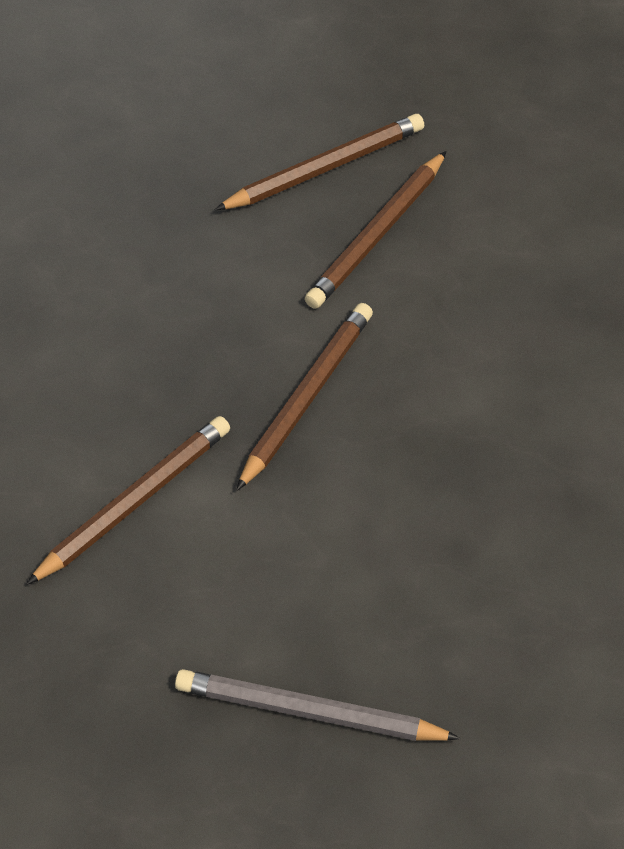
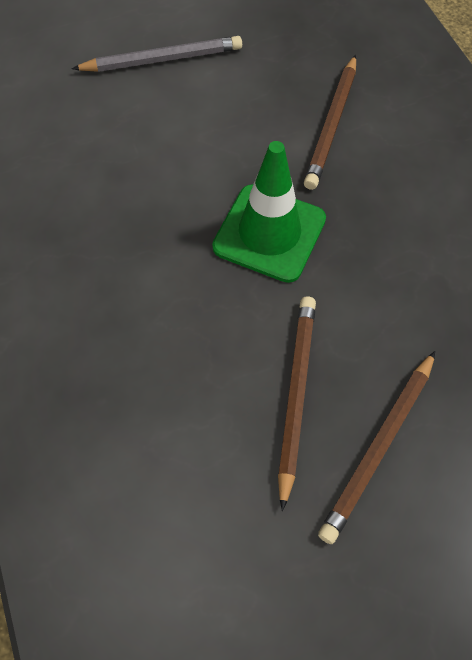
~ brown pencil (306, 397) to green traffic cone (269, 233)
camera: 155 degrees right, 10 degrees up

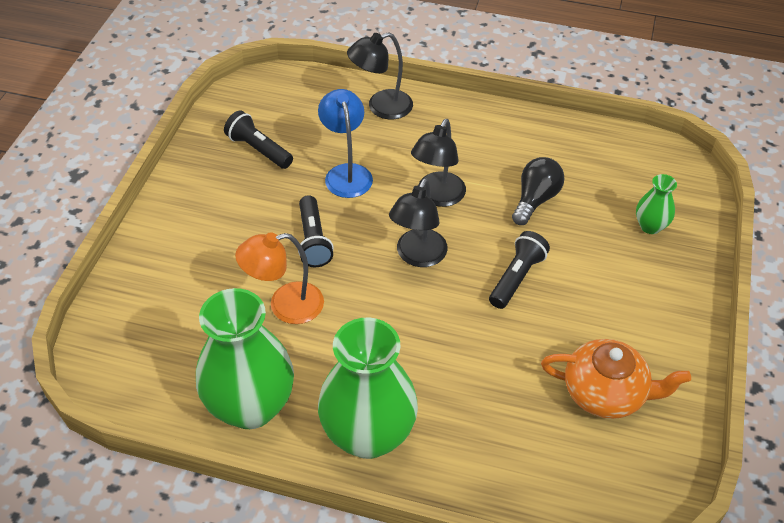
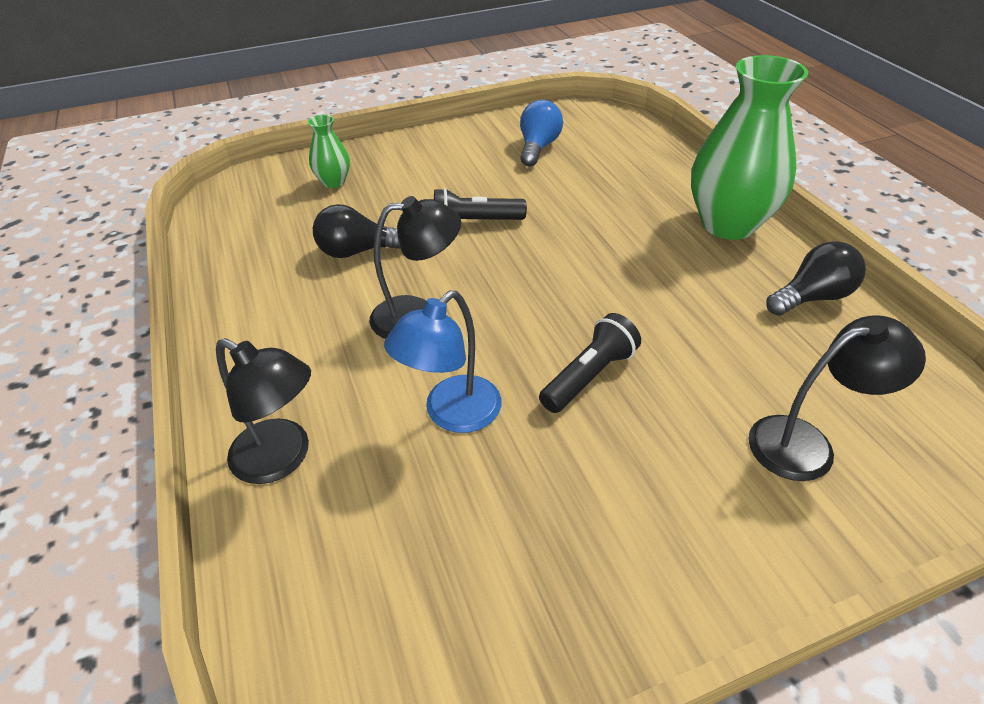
~ green vase (251, 406) to black light bulb (811, 297)
- black flashlight (258, 150)
- orange lamp (285, 306)
~ black lamp (417, 256) to (806, 443)
~ orange teapot (605, 393) to blue light bulb (538, 147)
camera: 125 degrees left, 5 degrees down

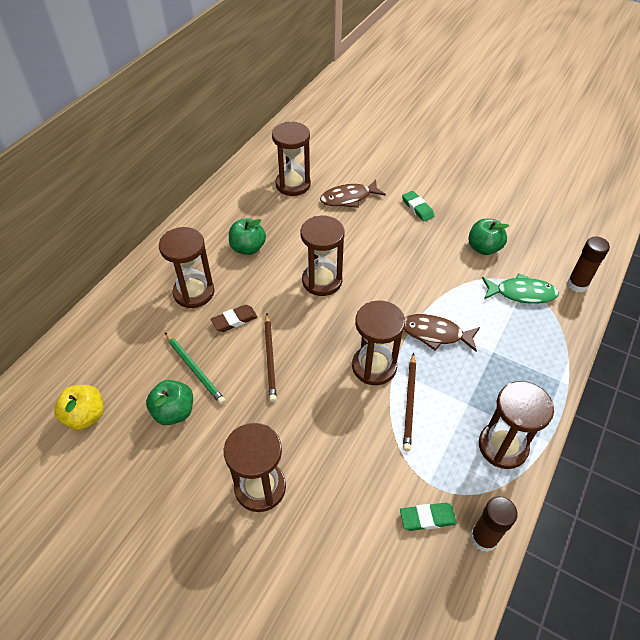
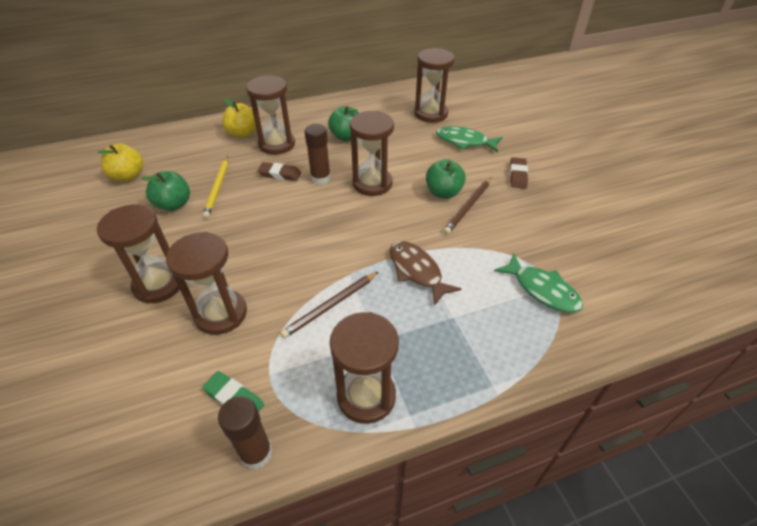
~ green pencil (195, 369) to yellow pencil (218, 188)
~ brown pencil (270, 358) to (468, 207)
~ brown fish (348, 198) to green fish (464, 141)
~ brown hourglass (374, 366) to (221, 314)
~ green eraser (417, 208) to brown eraser (517, 175)
~ green apple (484, 248) to (443, 192)
~ brown glue stick (577, 284) to (320, 178)
+ yellow apple (243, 133)
camera: 40 degrees right, 5 degrees down

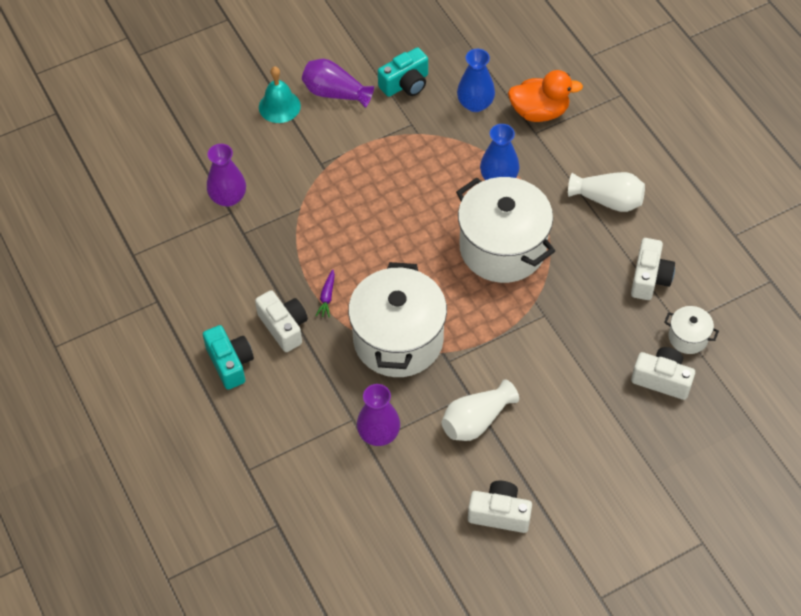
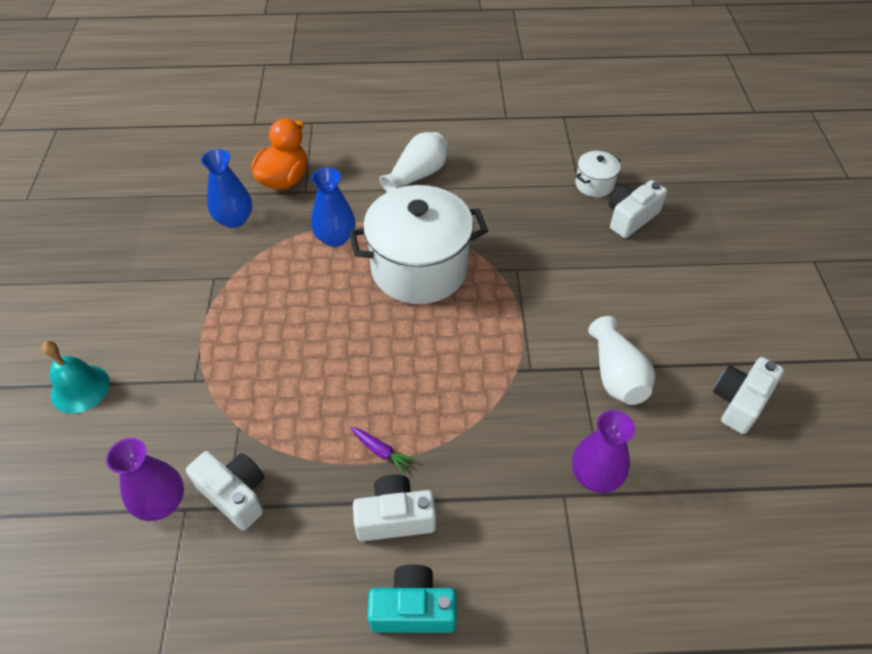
- purple vase (335, 93)
- white pot (398, 340)
- turquoise camera (405, 84)
~ white camera (649, 278) to (235, 494)
camera: 65 degrees left, 5 degrees down

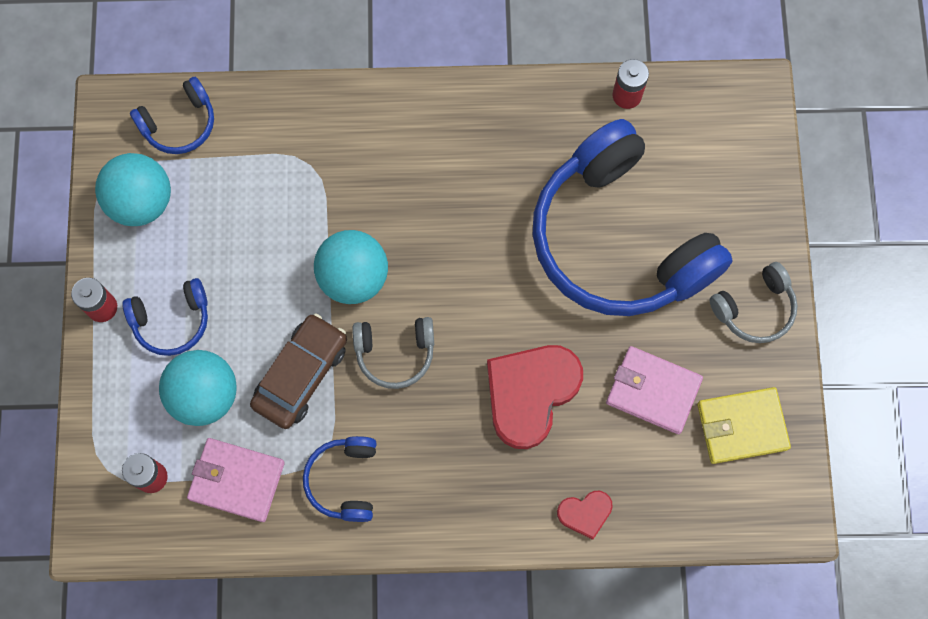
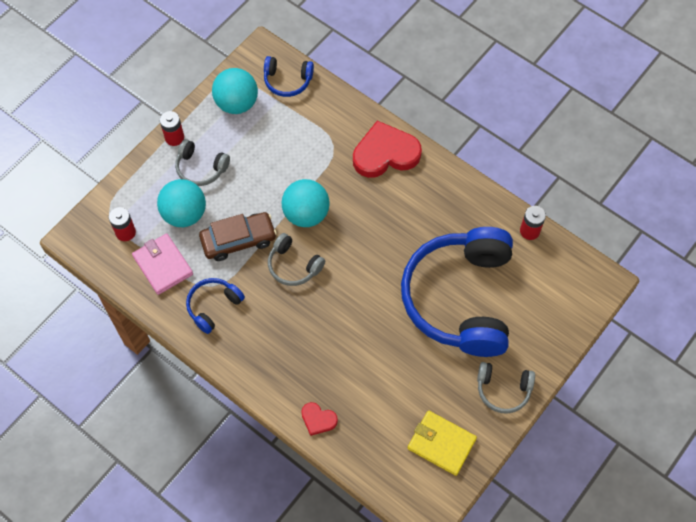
~ blue headphones (172, 321) to grey headphones (201, 168)
~ red heart (530, 393) to (385, 153)
- pink wallet (653, 391)
camera: 40 degrees right, 10 degrees down

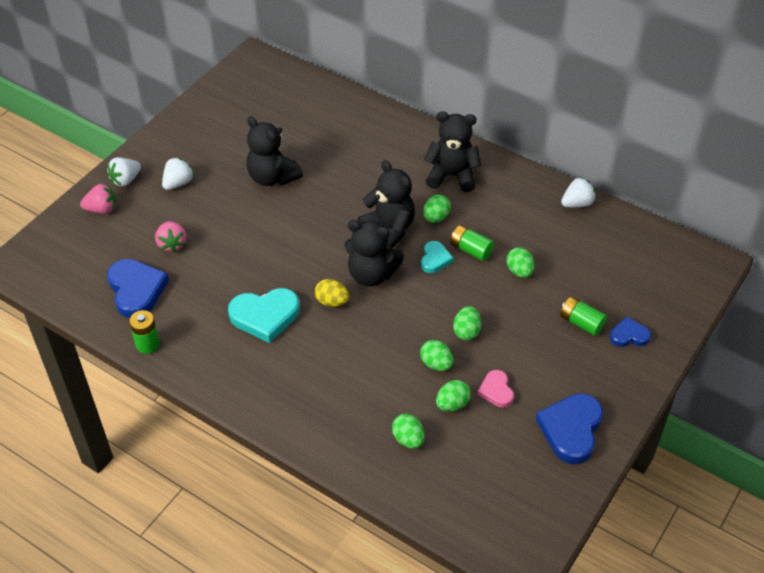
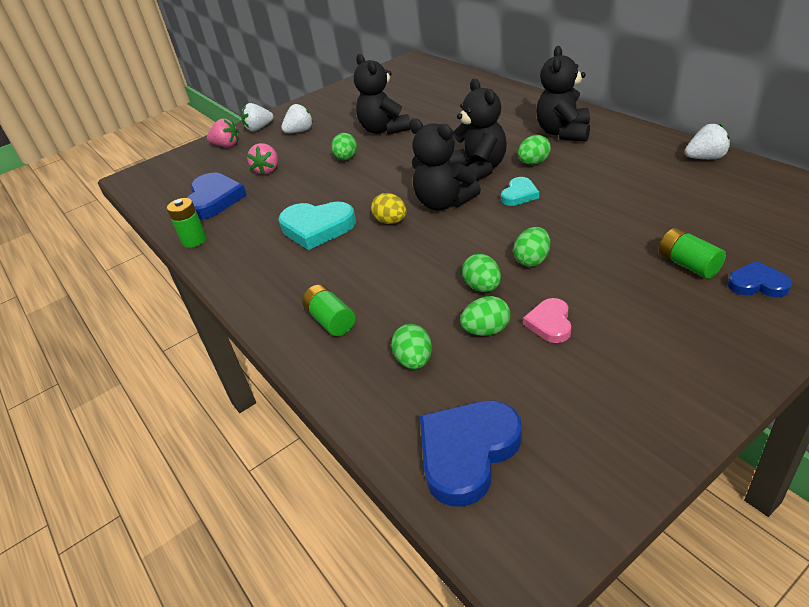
~ black teddy bear (452, 176) = (563, 133) 105 degrees counterclockwise
~ green battery (471, 250) to (331, 320)
~ green egg (519, 271) to (346, 158)
~ blue heart (571, 430) to (467, 452)
camera: 25 degrees right, 10 degrees down

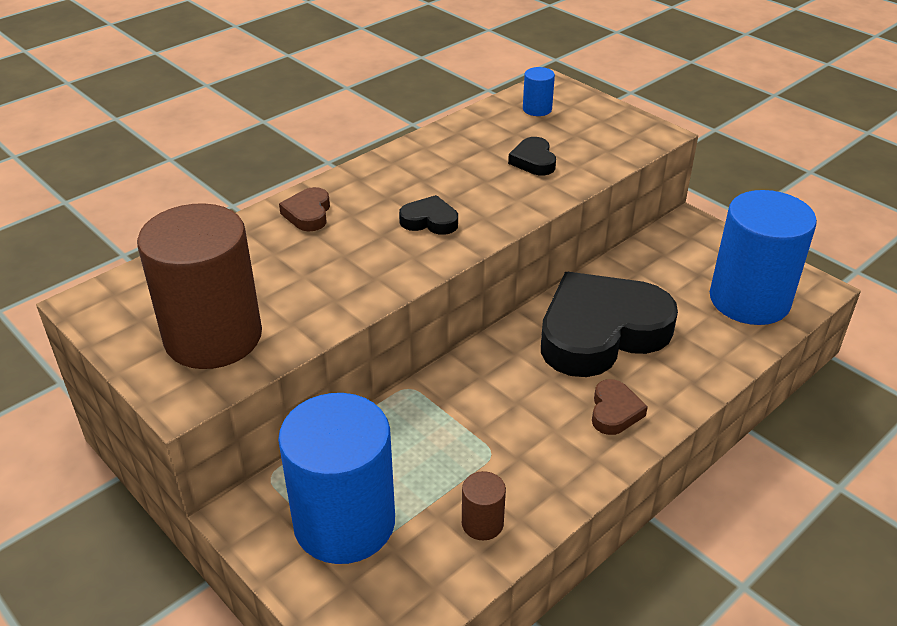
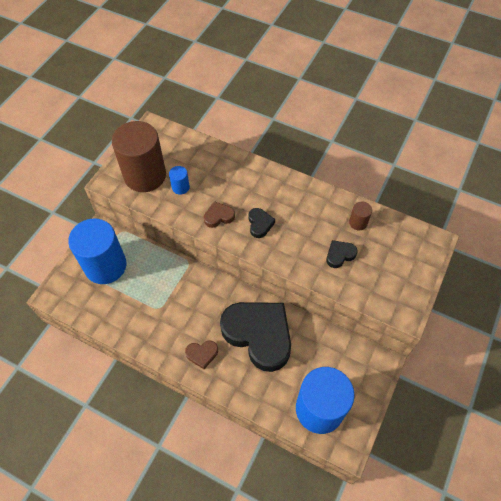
~ brown heart (308, 214) to (218, 216)
~ brown cylinder (482, 523) to (358, 222)
~ blue cylinder (537, 109) to (180, 187)
camera: 70 degrees right, 20 degrees up

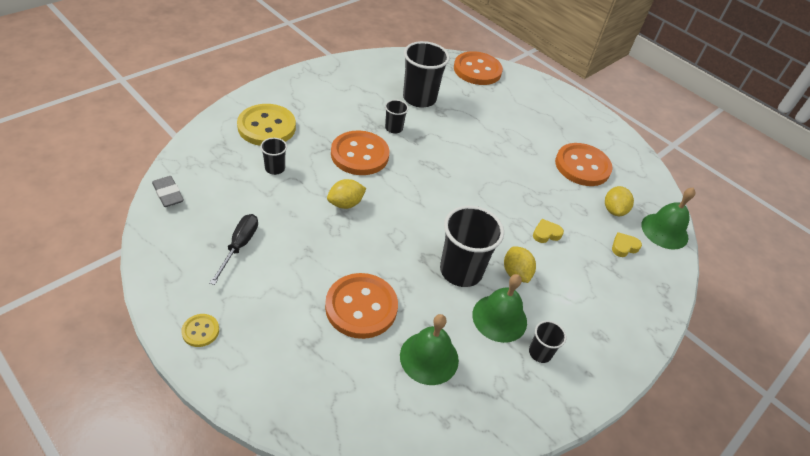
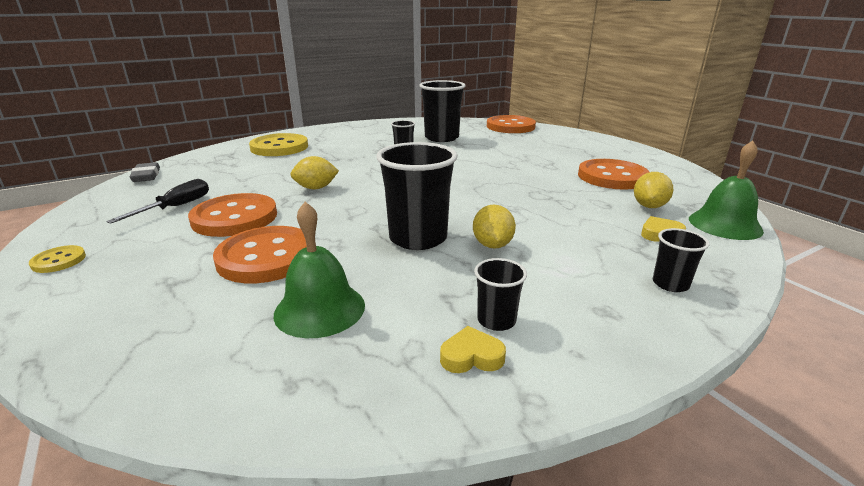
~ black cup (275, 168) to (670, 284)
~ orange button (360, 155) to (235, 218)
- green bell (499, 318)
~ yellow heart (546, 233) to (471, 356)
camera: 20 degrees right, 20 degrees down

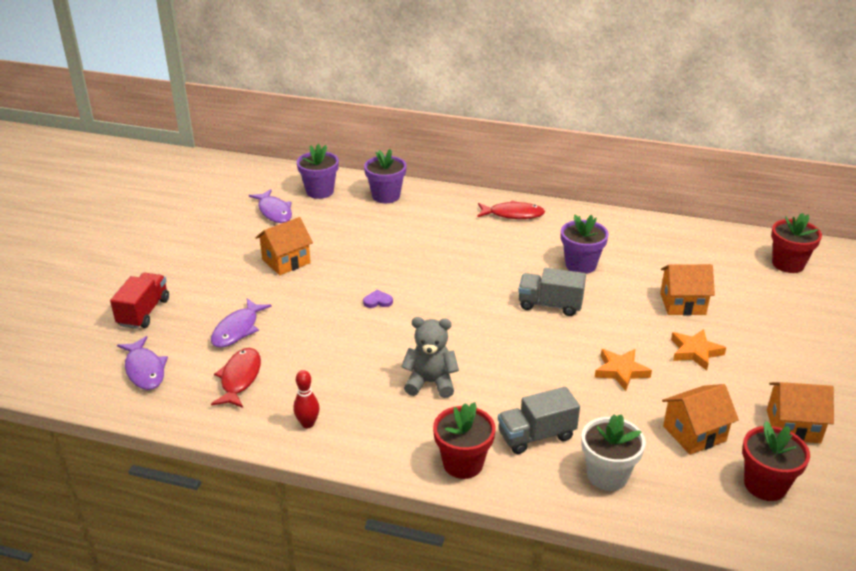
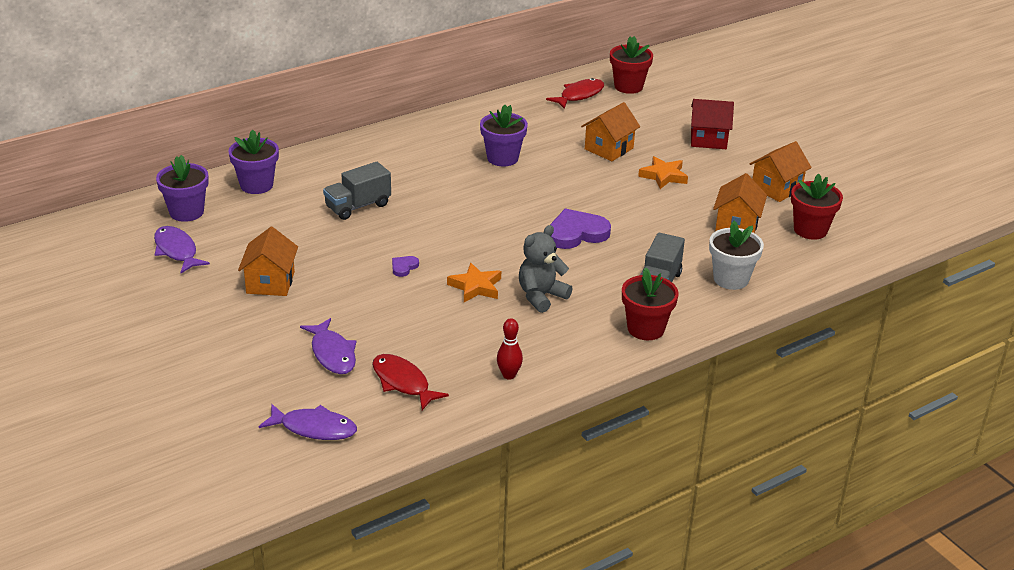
- red truck (144, 312)
~ purple fish (274, 211) = (177, 251) 135 degrees counterclockwise
~ red fish (513, 214) to (579, 95)
~ grey truck (550, 305) to (358, 206)
~ orange star (621, 371) to (475, 287)
+ purple heart (576, 233)
+ red house (708, 139)
camera: 50 degrees left, 0 degrees up

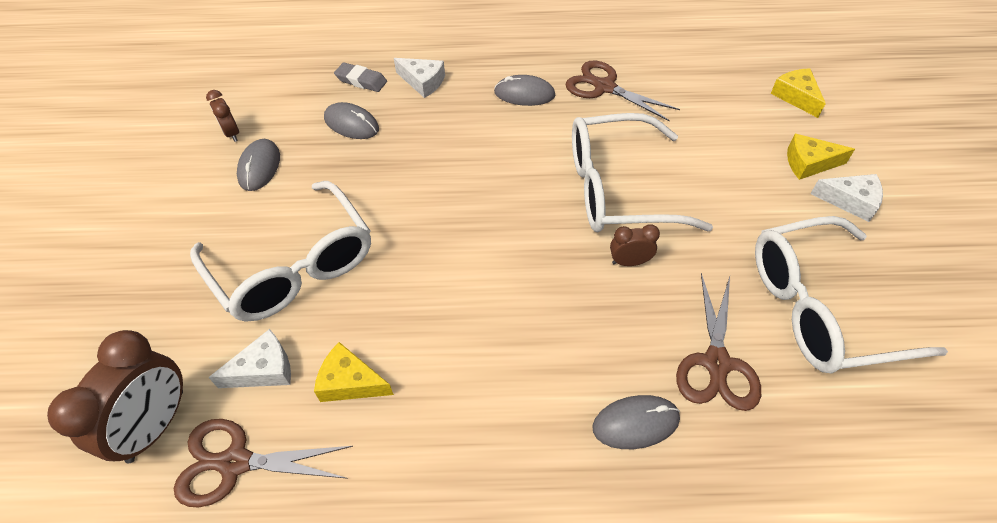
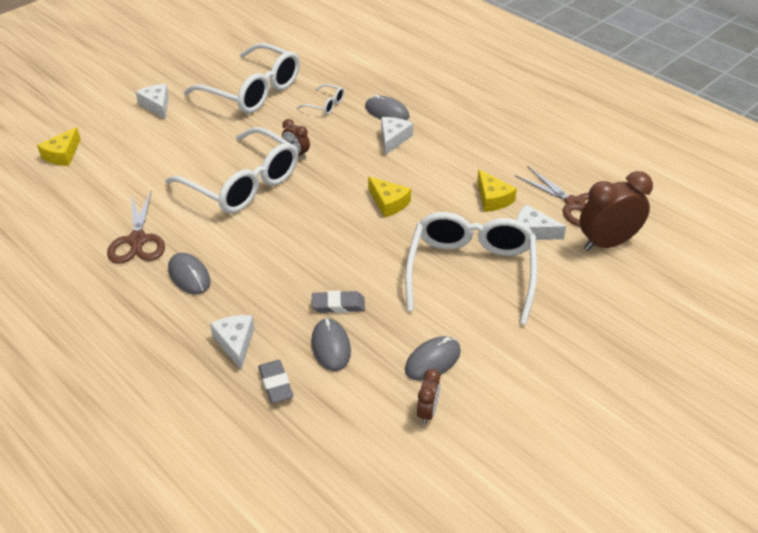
~ brown scissors (717, 363) to white glasses (325, 105)
~ yellow cheese (809, 163) to (388, 203)
+ grey eraser (338, 305)
+ white cheese (393, 139)
camera: 135 degrees left, 10 degrees down

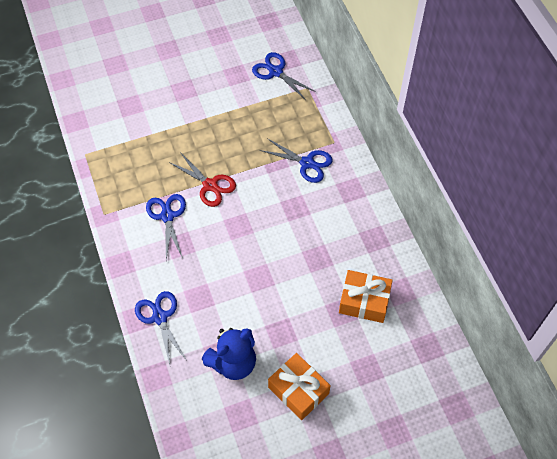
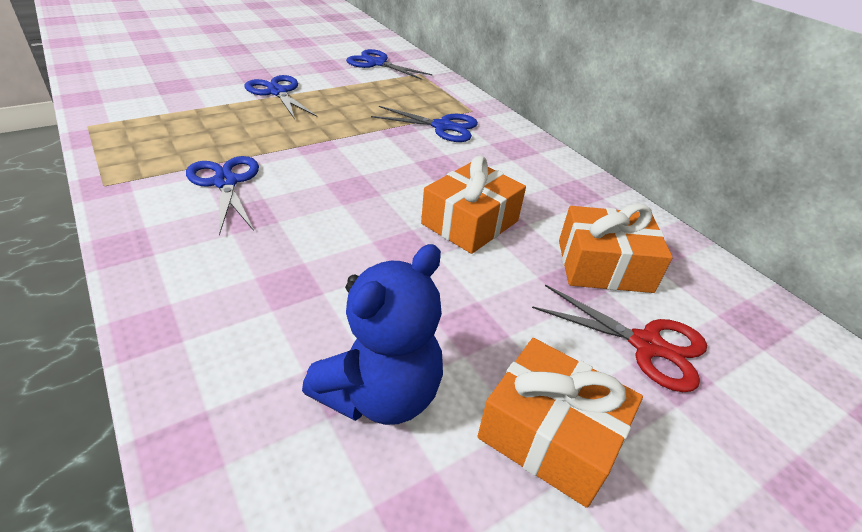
~ blue scissors (160, 317) to (277, 92)
~ red scissors (210, 185) to (647, 345)
+ orange gift (470, 222)
camera: 15 degrees left, 20 degrees down

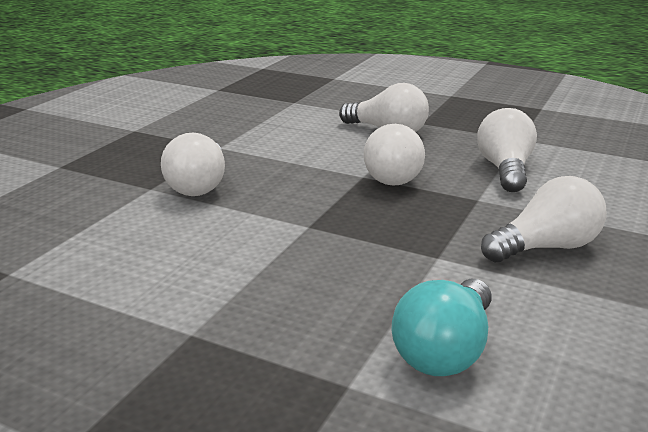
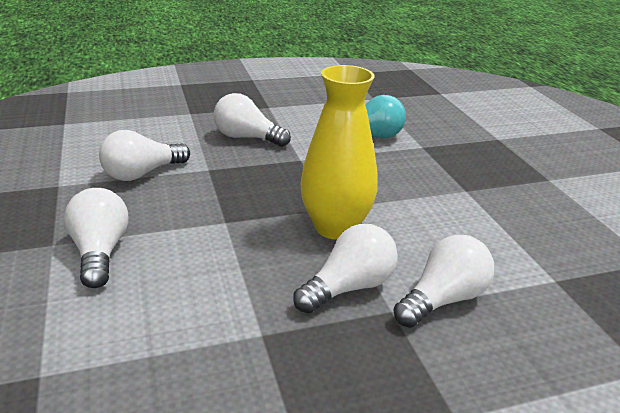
~ white light bulb (392, 175) to (443, 299)
+ yellow vase (335, 227)
camera: 135 degrees left, 5 degrees up

